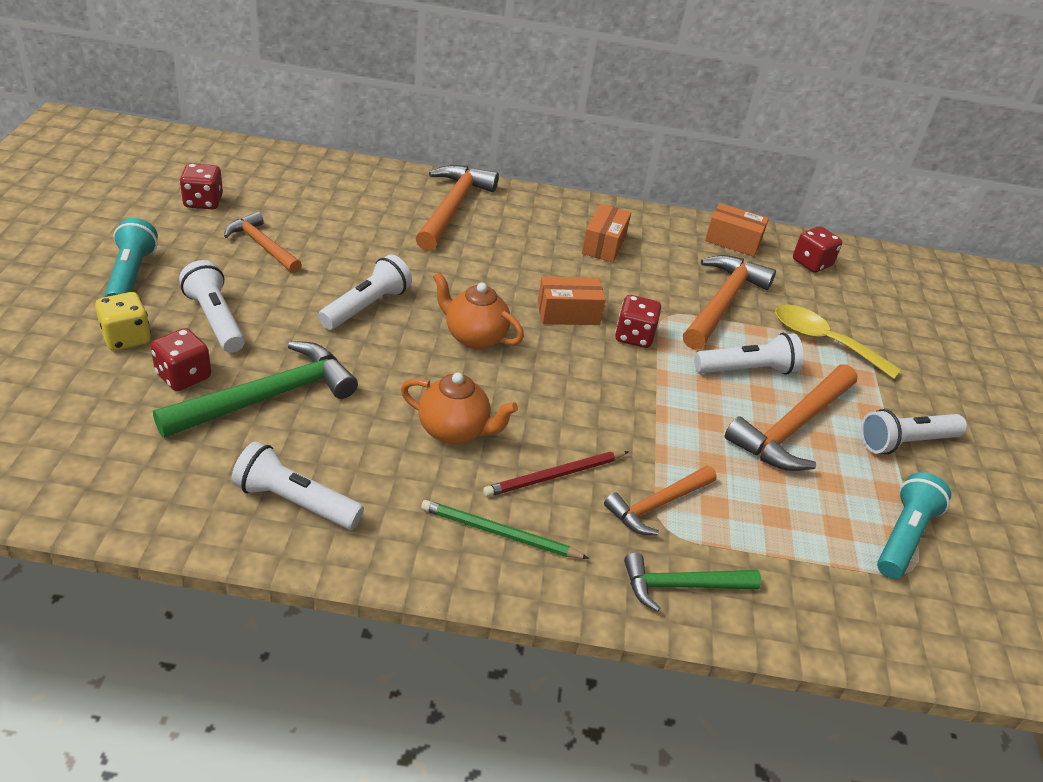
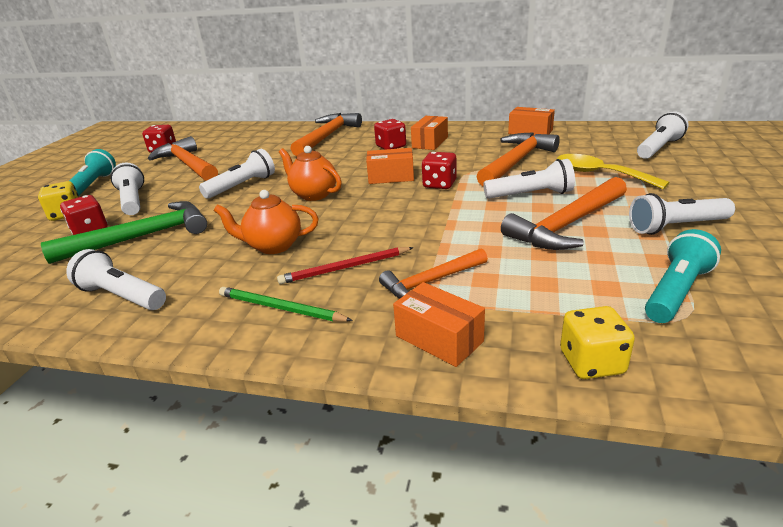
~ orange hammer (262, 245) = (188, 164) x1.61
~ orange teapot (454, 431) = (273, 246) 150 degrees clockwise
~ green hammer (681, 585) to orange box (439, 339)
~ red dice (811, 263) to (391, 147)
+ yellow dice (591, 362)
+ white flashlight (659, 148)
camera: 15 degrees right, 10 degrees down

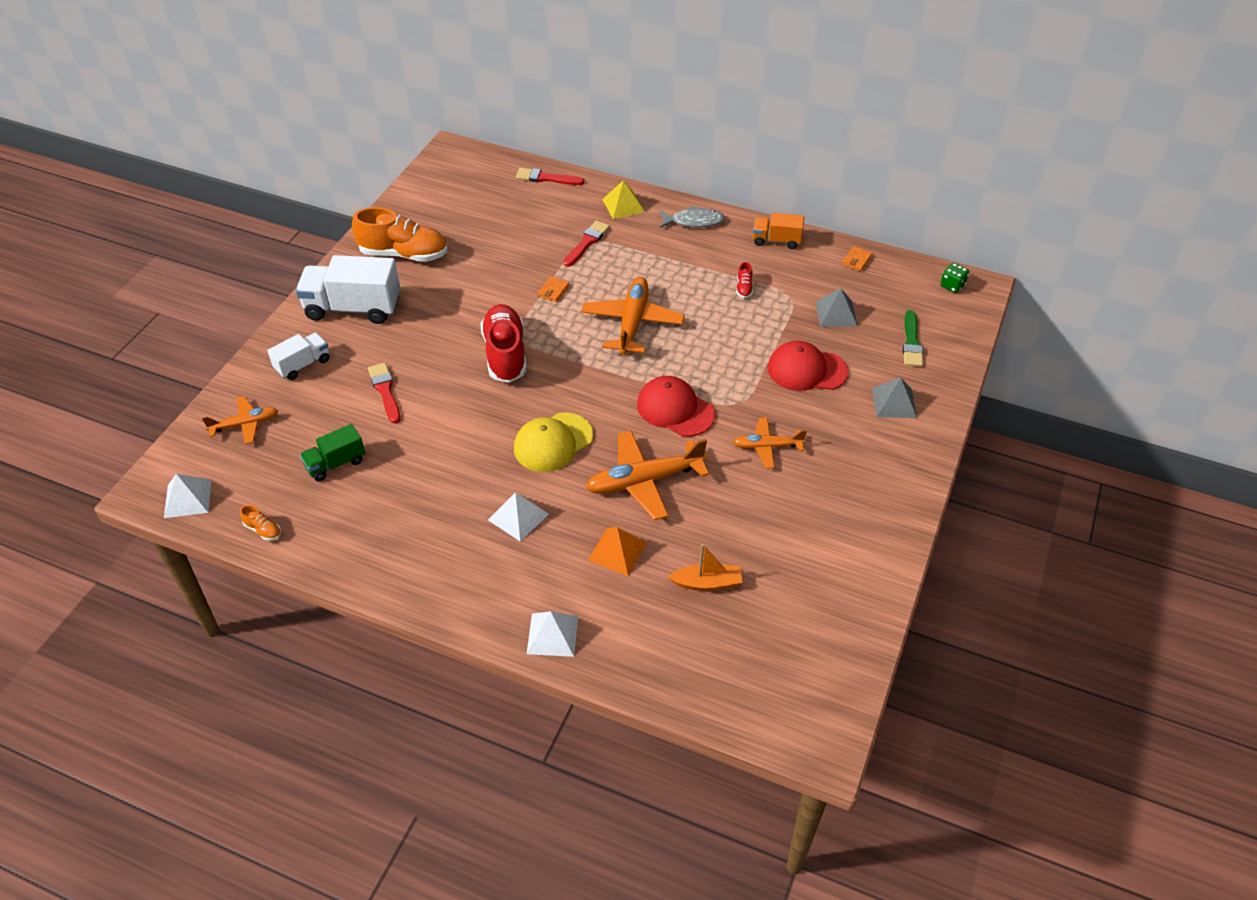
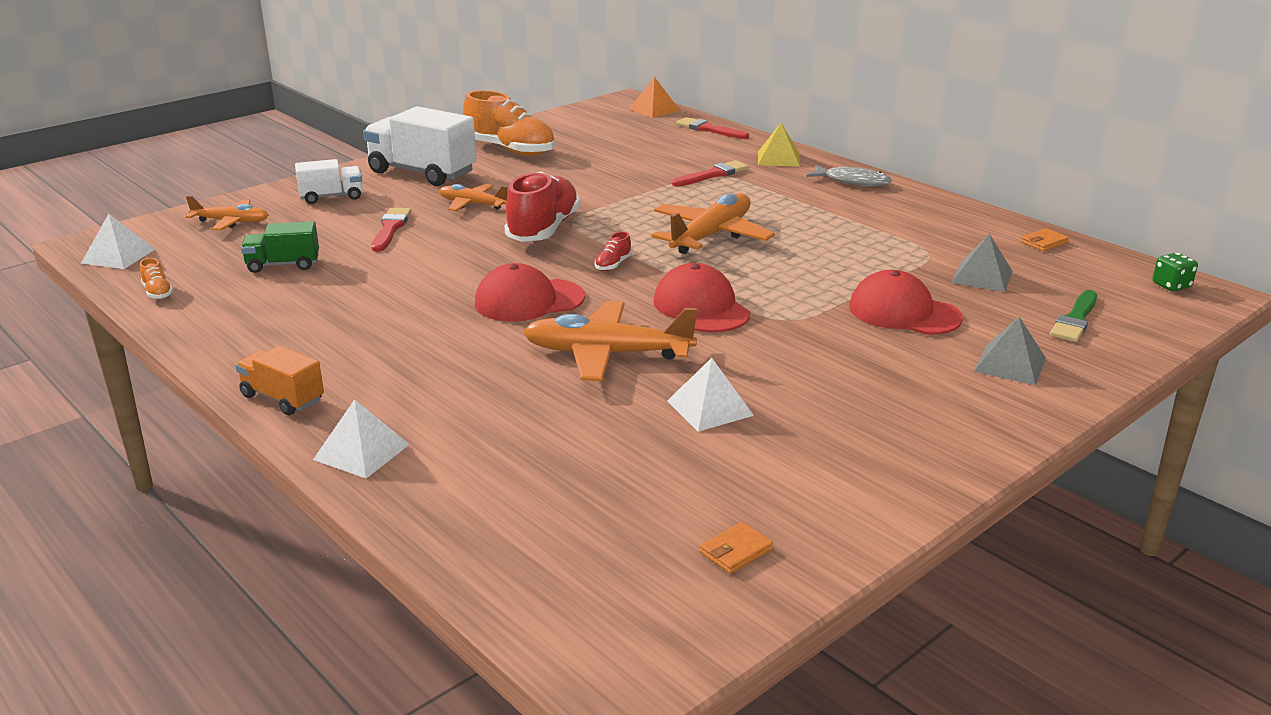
~ white pyramid (518, 516) to (709, 408)
~ yellow cap (553, 442) to red cap (529, 300)
~ orange wallet (553, 291) to (736, 551)
~ orange pyramid (617, 551) to (654, 109)
- orange boat (707, 583)
~ orange plane (767, 446) to (473, 204)
~ red shoe (744, 288) to (613, 265)
~ orange truck (776, 240) to (283, 398)
camera: 25 degrees right, 20 degrees down

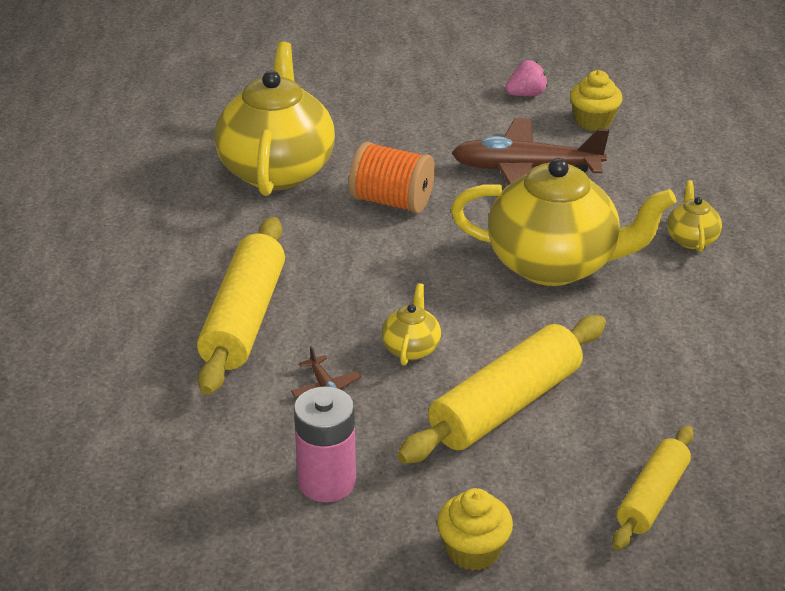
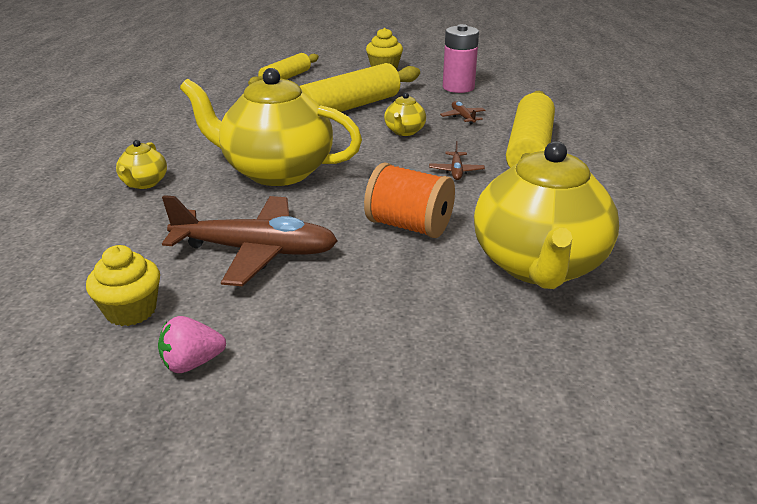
+ brown plane (456, 171)
camera: 175 degrees left, 5 degrees down

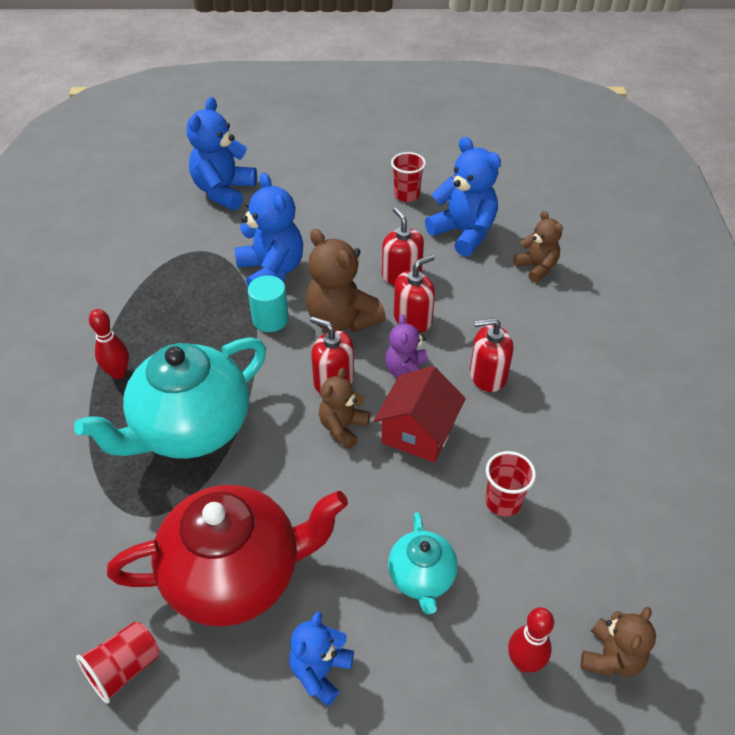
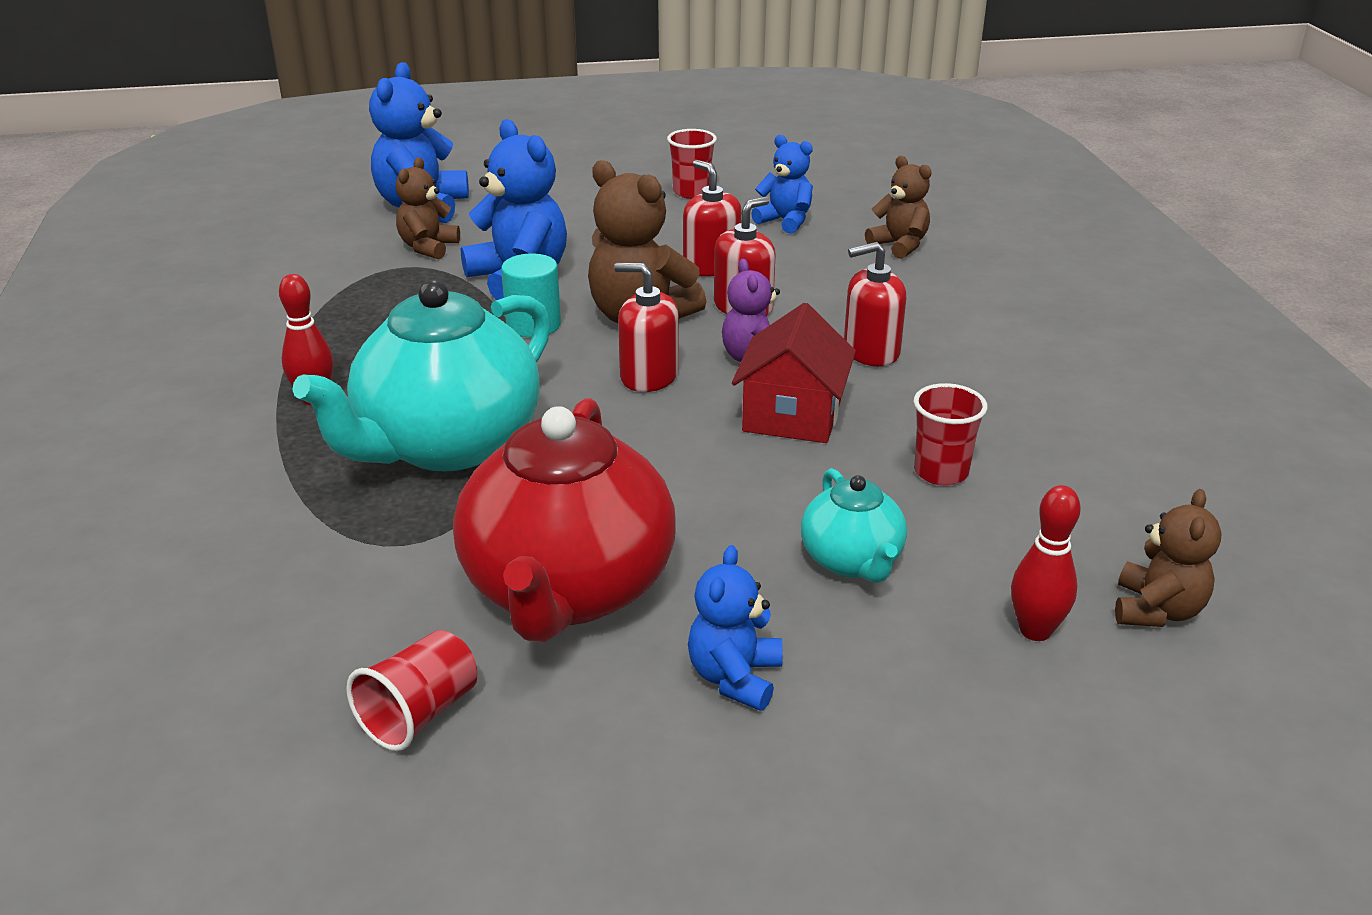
~ red teapot (236, 575) = (568, 590) 120 degrees clockwise
~ brown teddy bear (343, 427) to (428, 247)
~ blue teddy bear (463, 233) = (785, 221) x0.60
camera: 10 degrees left, 15 degrees down

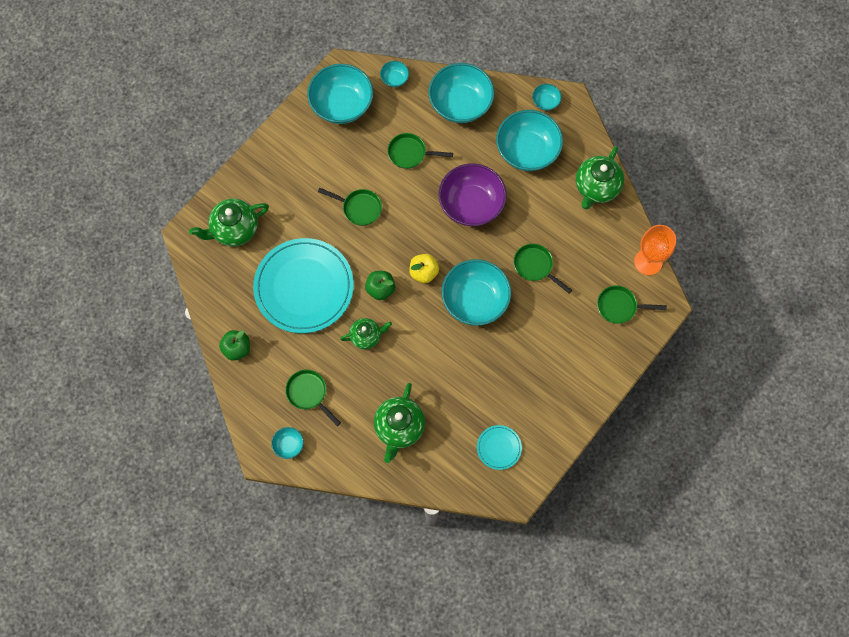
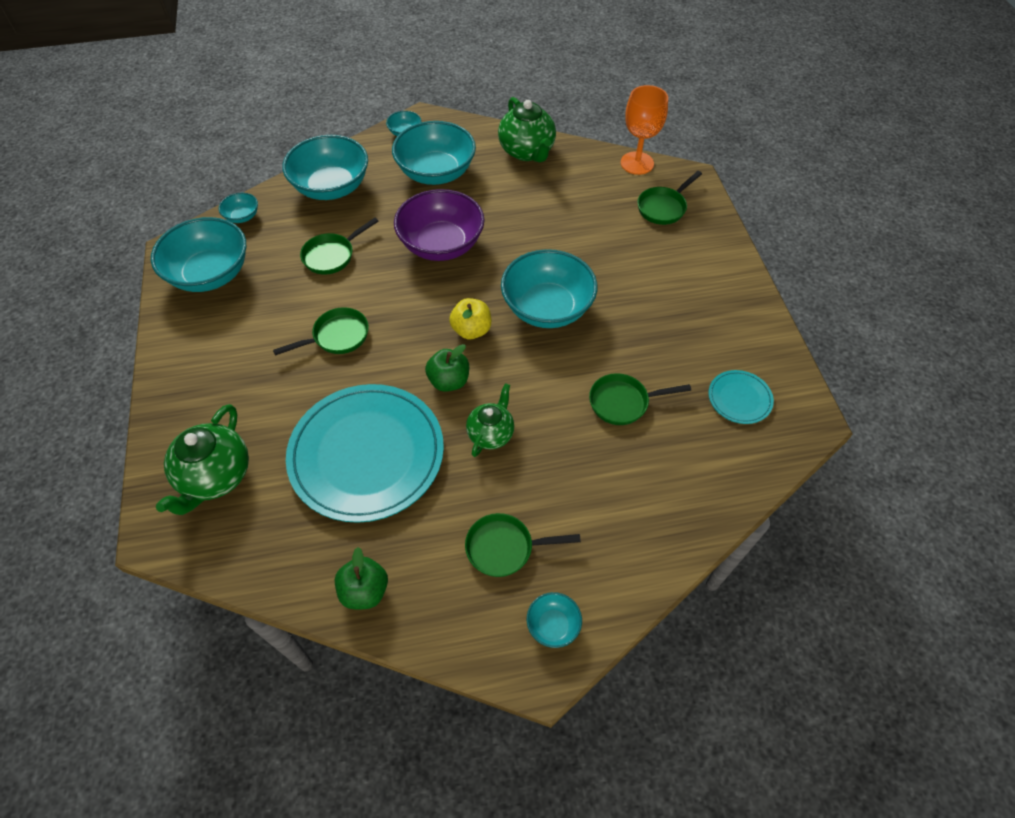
- green teapot (399, 428)
~ green pan (535, 266) to (623, 402)
camera: 50 degrees left, 15 degrees down

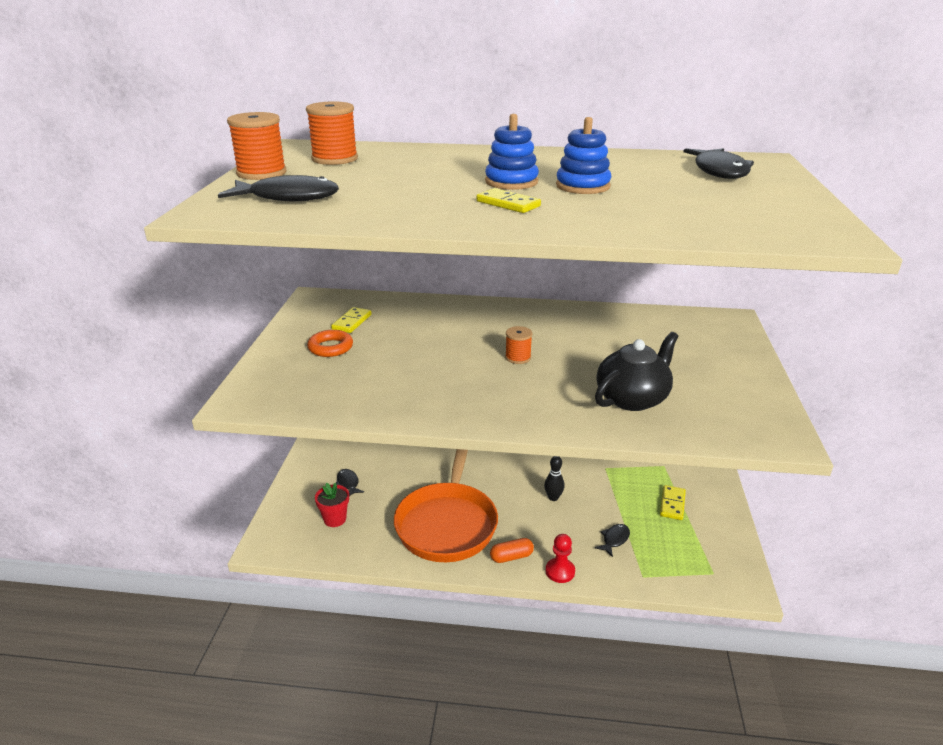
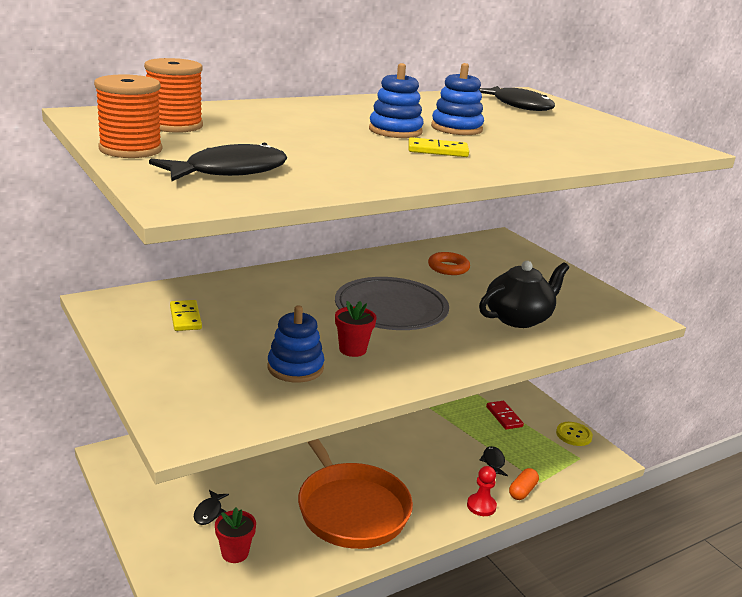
~ orange ring (330, 347) to (448, 268)
~ black fish (348, 483) = (209, 512) 105 degrees counterclockwise
~ orange capsule (511, 557) to (522, 491)
~ orange spool (518, 357) to grey plate (391, 310)
- black bowling pin (553, 497)
~ black teapot (632, 398) = (518, 318) 45 degrees clockwise
~ yellow domino (672, 504) to red domino (504, 417)
+ blue stacking toy (295, 368)
+ red flower pot (352, 349)
+ yellow button (574, 435)
camera: 40 degrees left, 5 degrees down

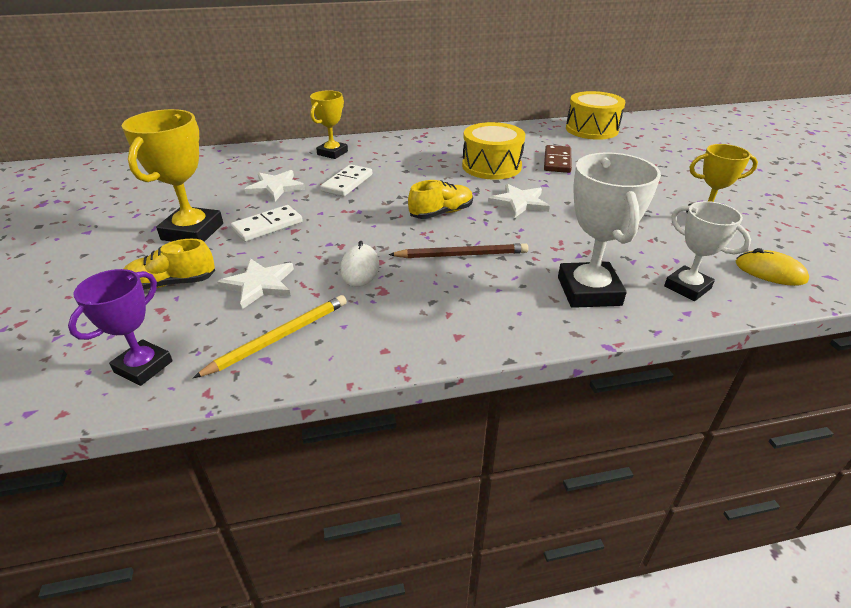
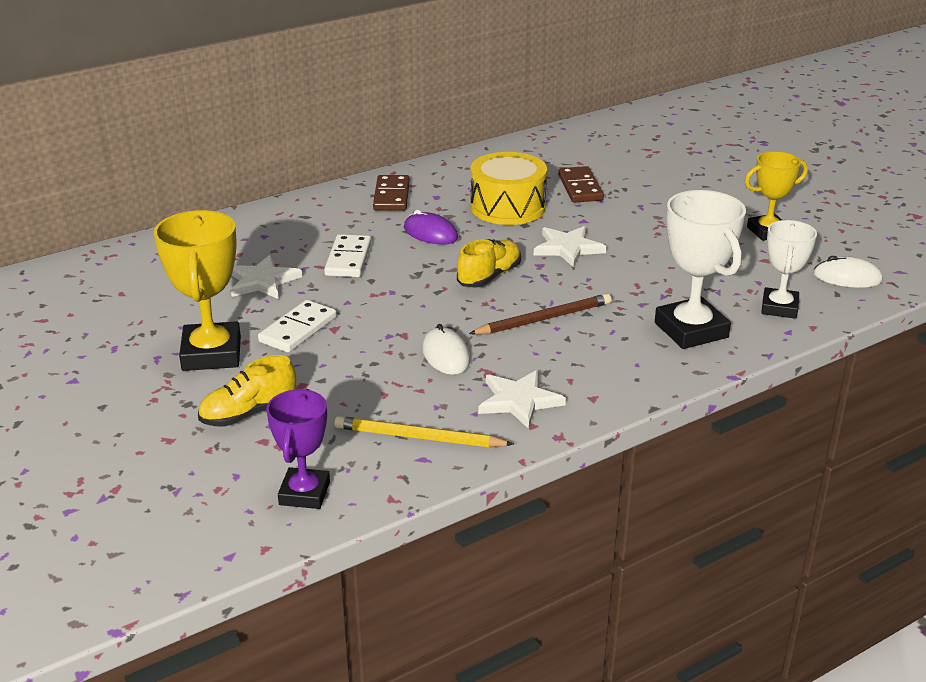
~ yellow pencil (279, 337) = (419, 437) 105 degrees counterclockwise
~ white star (259, 285) to (519, 401)
- yellow trophy (332, 153)
- yellow drum (591, 129)
~ white trophy (687, 287) = (779, 308) 75 degrees clockwise
~ yellow mouse (770, 272) to white mouse (847, 277)
+ brown domino (391, 196)
+ purple mouse (430, 233)
camera: 20 degrees left, 5 degrees down

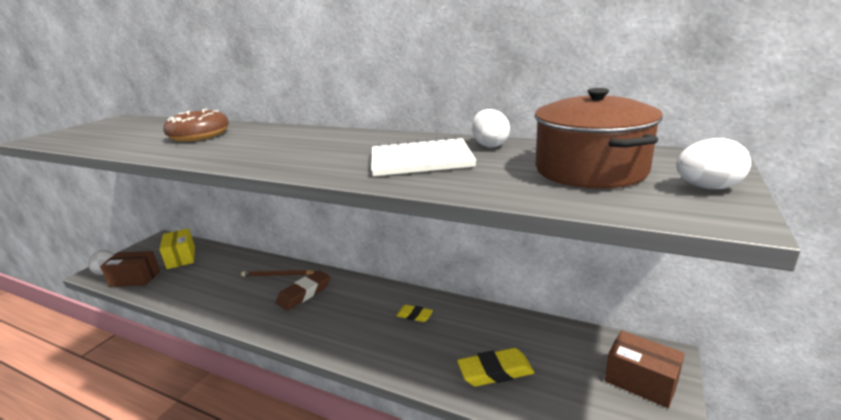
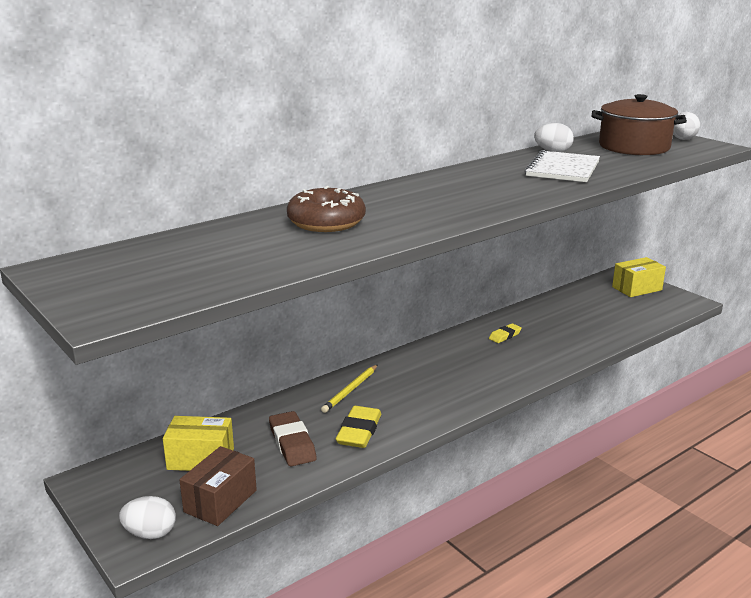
~ brown pencil (277, 275) to yellow pencil (350, 390)
~ brown eraser (304, 293) to (292, 443)
~ yellow eraser (495, 371) to (359, 431)
~ brown box (640, 381) to yellow box (637, 288)
camera: 65 degrees left, 0 degrees up

